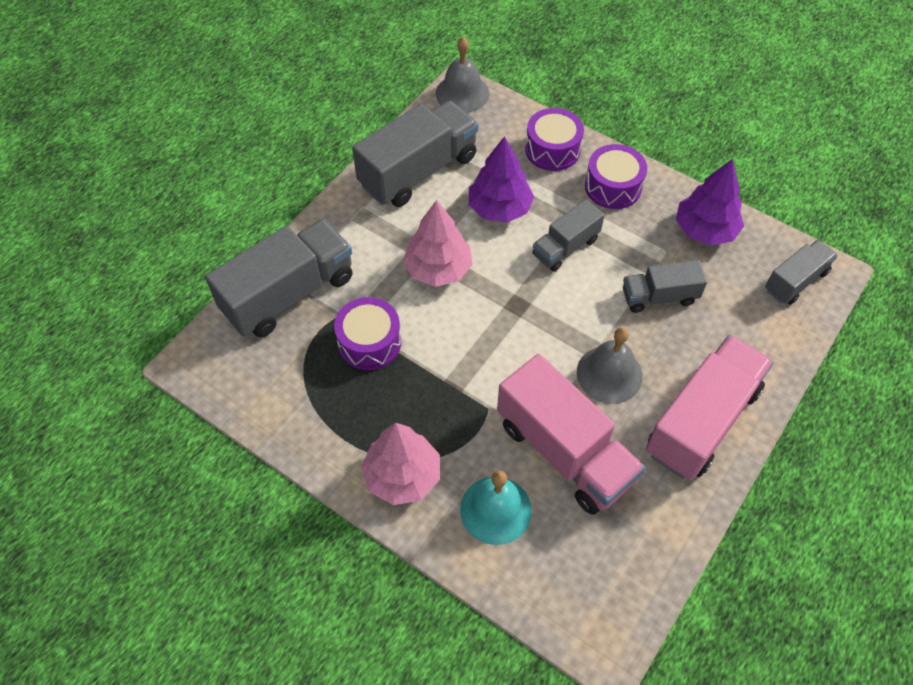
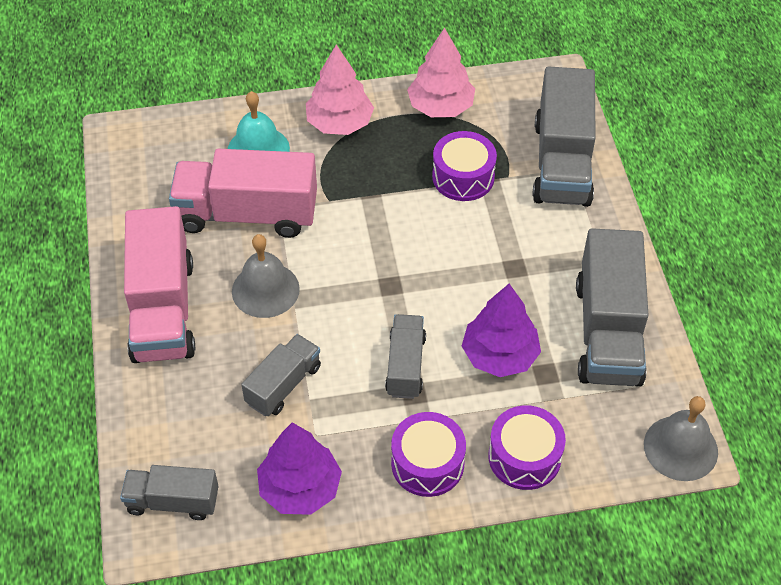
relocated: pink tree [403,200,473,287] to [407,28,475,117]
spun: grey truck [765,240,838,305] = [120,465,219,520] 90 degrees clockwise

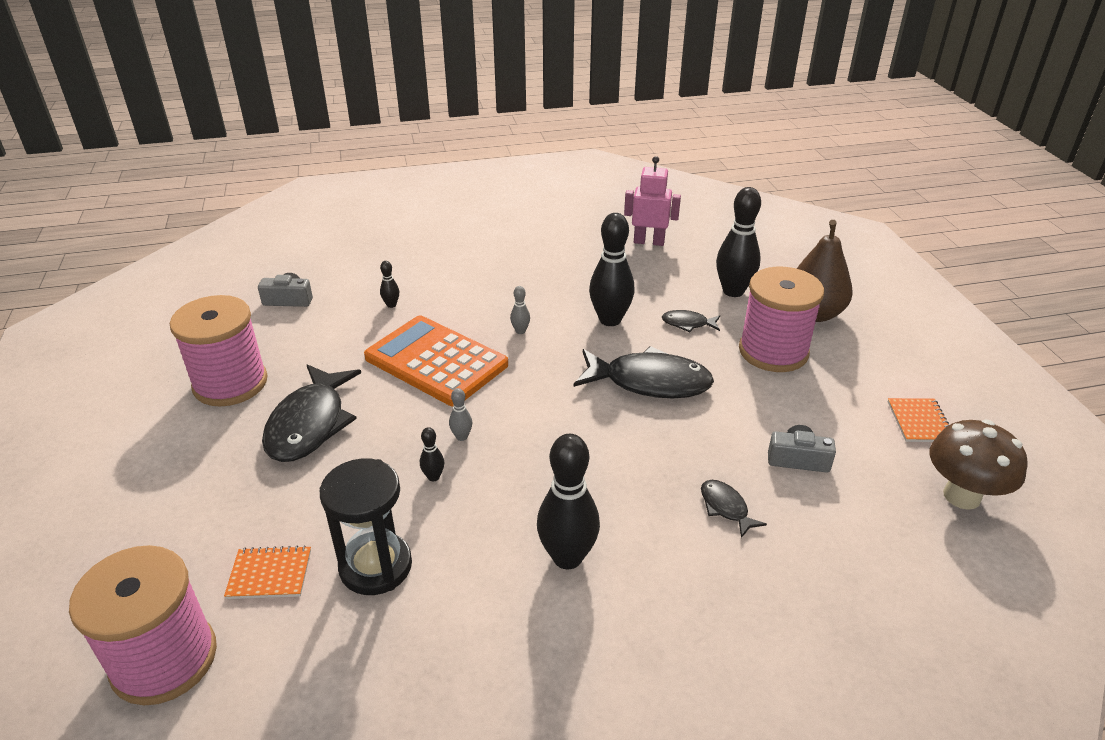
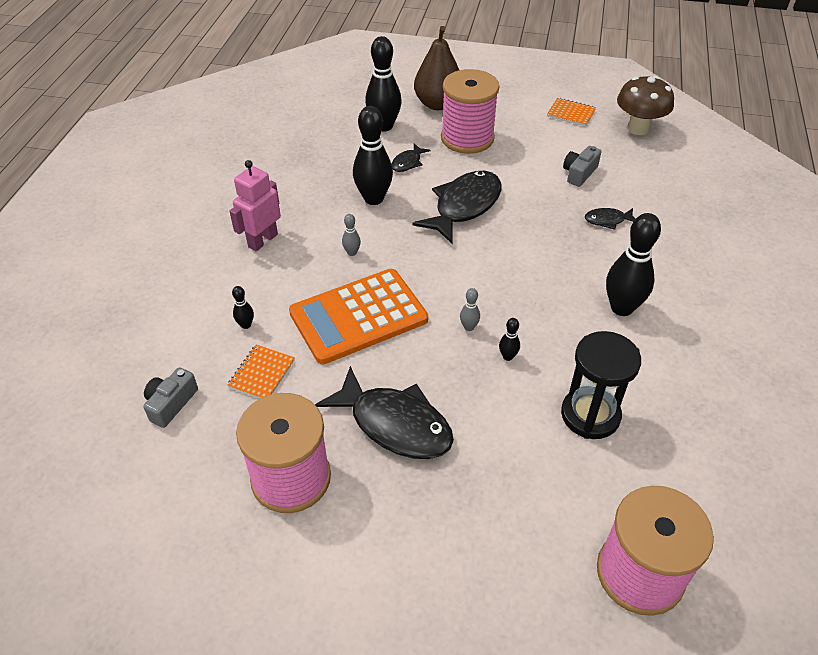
relocated: pink robot [624,156,681,246] to [230,160,281,251]; orange notebook [224,545,311,599] to [227,345,295,399]

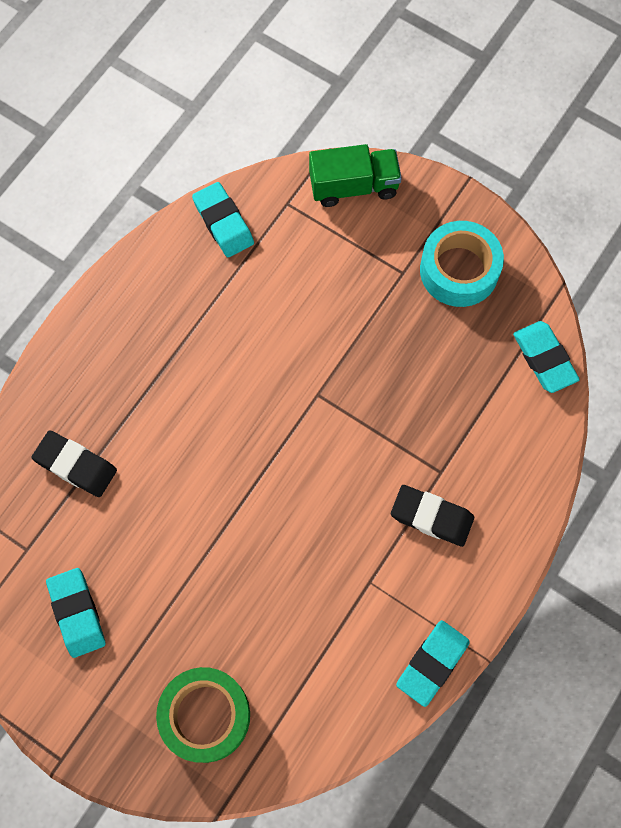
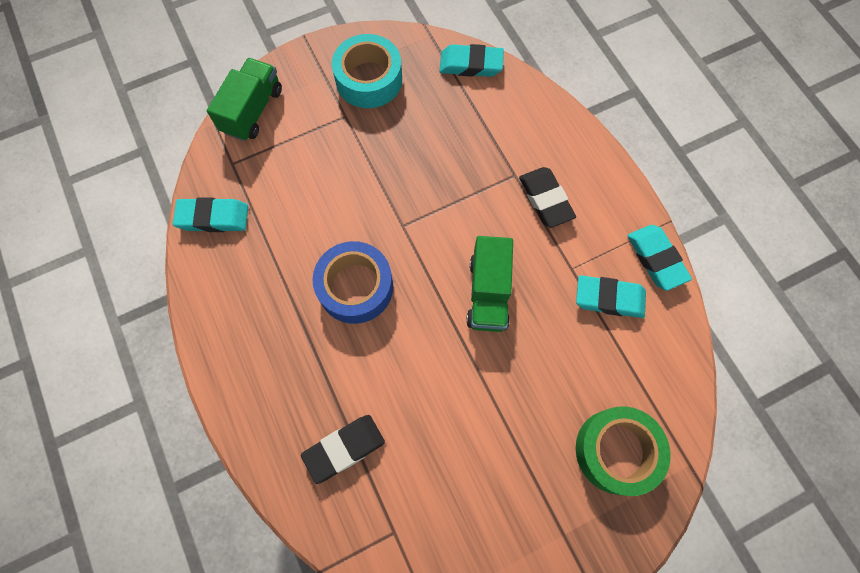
appeared: green truck [466,236,513,332]; blue tape [312,241,393,324]
relocated: turquoise eraser [46,568,106,658] to [576,275,646,318]
spun: black eraser [391,485,474,547] = [519,167,576,228] 75 degrees counterclockwise

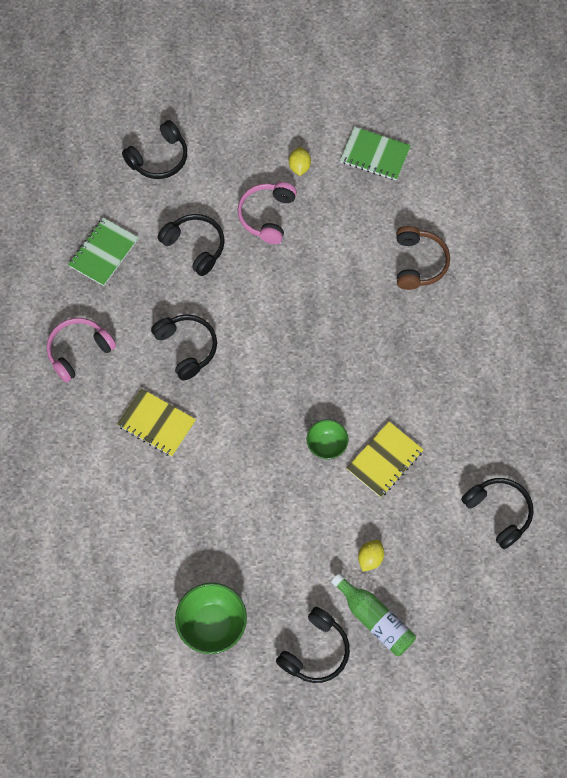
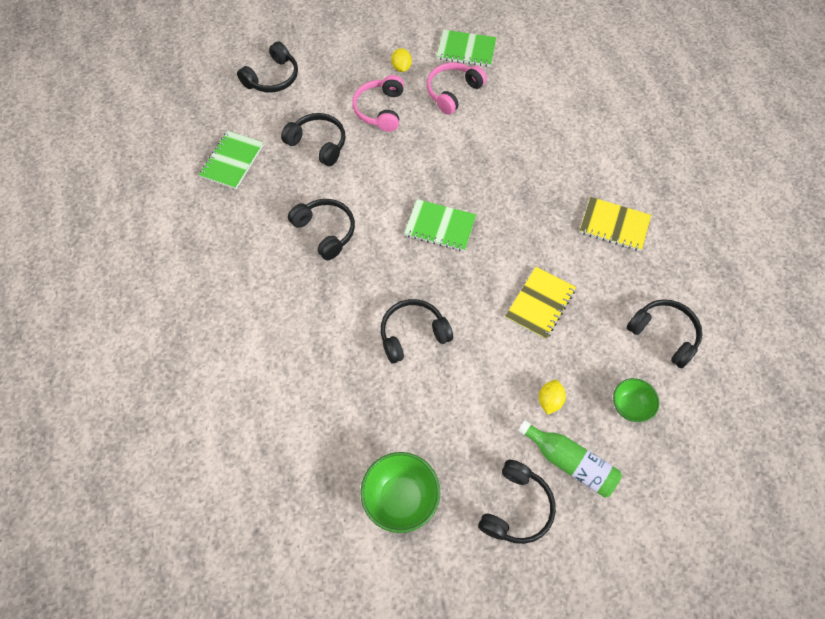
missing: brown headphones [396,226,450,290]
appeared: green notebook [404,199,476,251]; black headphones [381,299,453,363]
relocated: pink headphones [47,318,116,382] to [427,62,487,115]; yellow notebook [117,388,196,457] to [579,197,651,251]; green bowl [307,419,348,459] to [613,378,660,422]

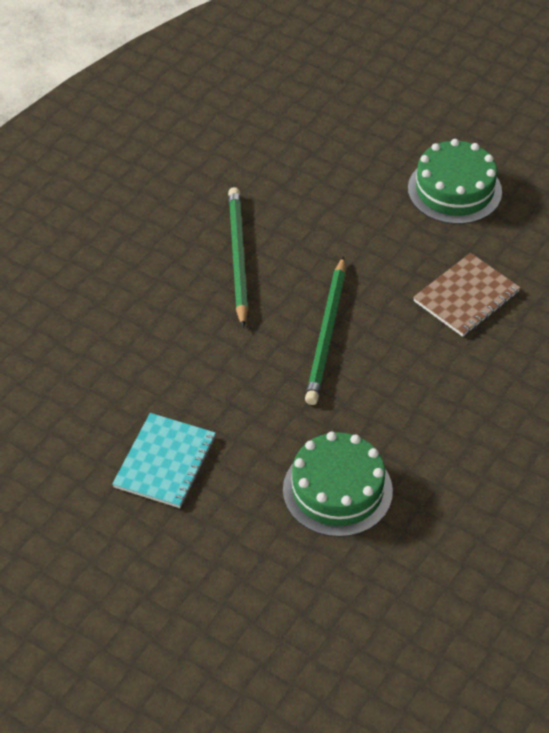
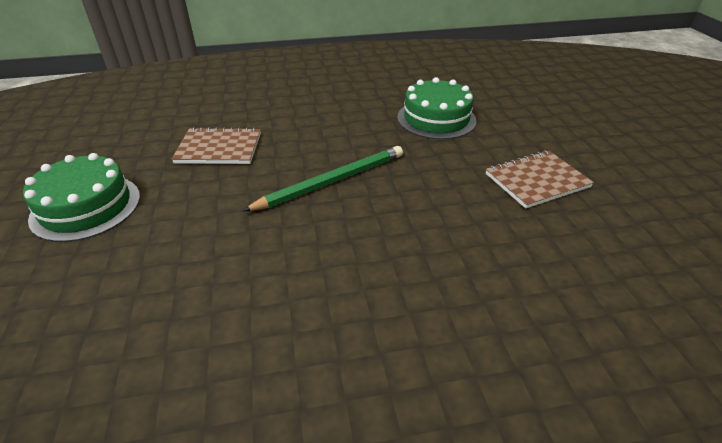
missing: green pencil [228,187,248,328]
colour: turquoise notebook [112,413,216,508] to brown notebook [486,150,594,209]

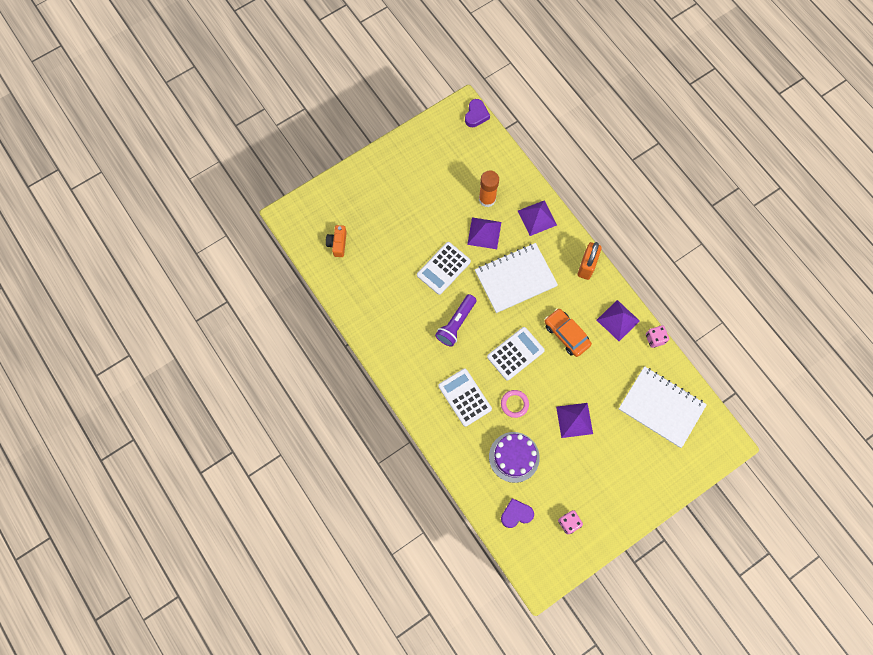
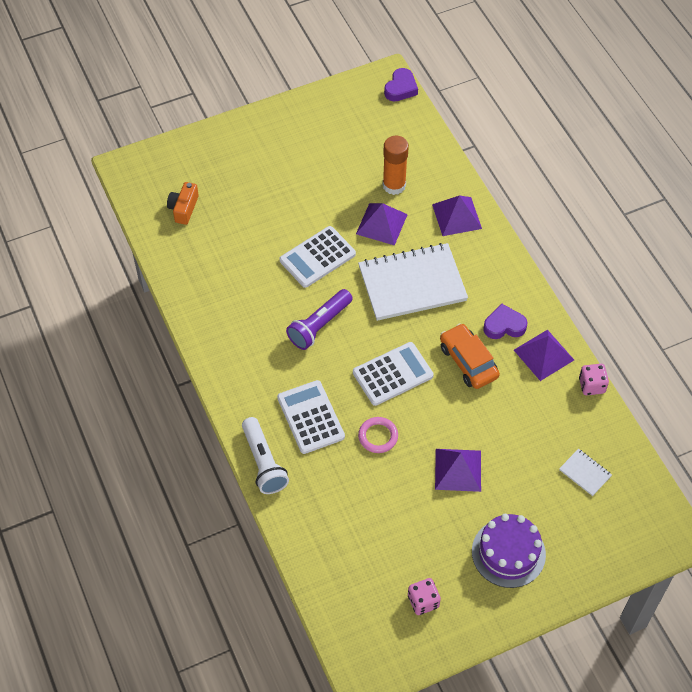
missing: orange padlock [578,242,602,280]
appeared: white flashlight [242,417,289,494]
relocated: purple cake [489,432,540,483] to [472,514,546,588]; purple heart [501,498,534,528] to [483,304,527,339]
size: white notebook [619,366,707,448] = [559,449,612,496] x0.42

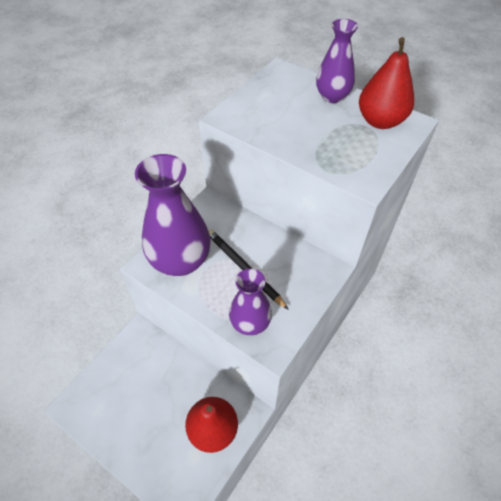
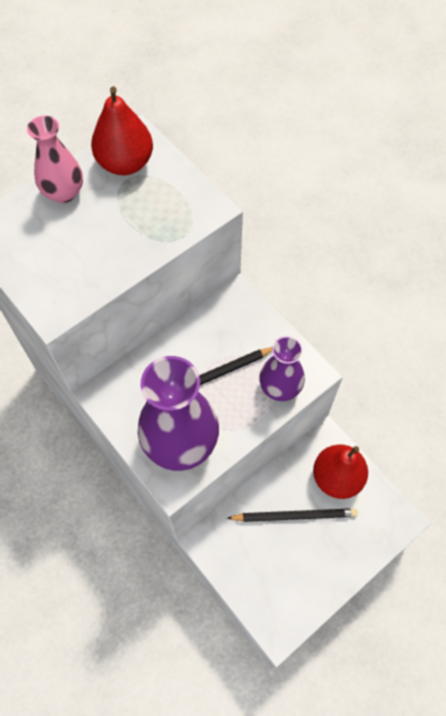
appeared: black pencil [227,508,358,522]
colour: purple vase [316,19,358,103] to pink vase [27,116,83,203]

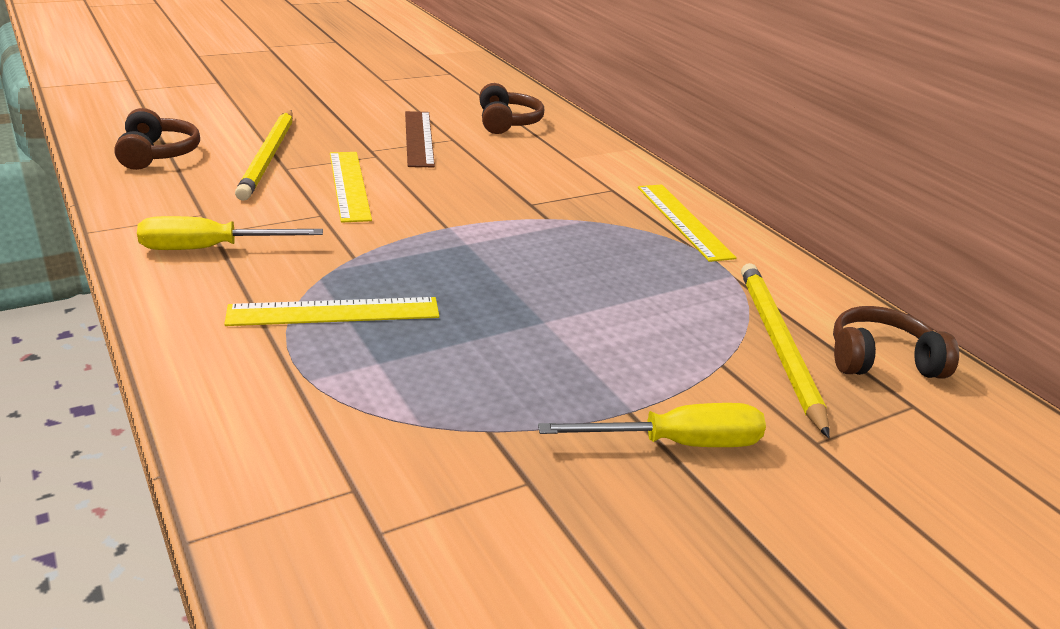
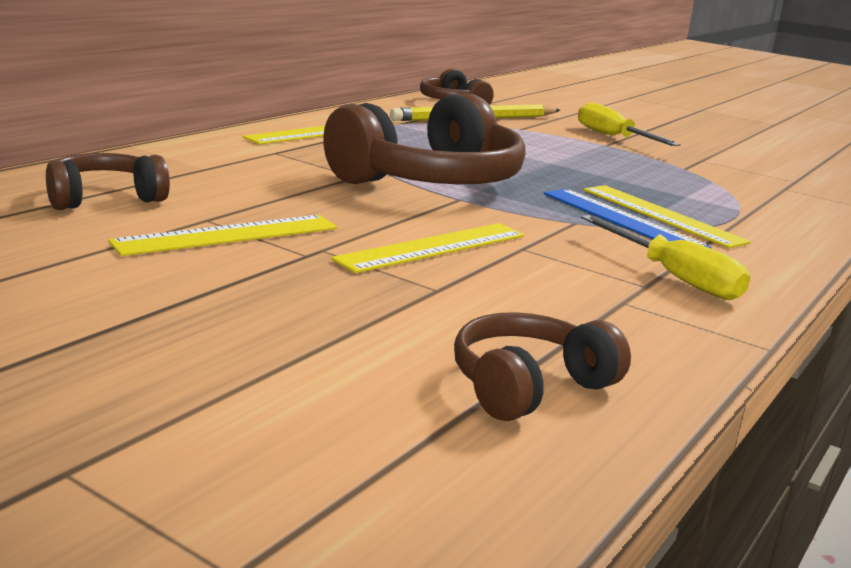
missing: yellow pencil [235,110,293,201]
appeared: brown headphones [323,93,525,184]; blue ruler [544,189,711,248]
colour: brown ruler [405,111,435,167] to yellow ruler [108,215,337,256]

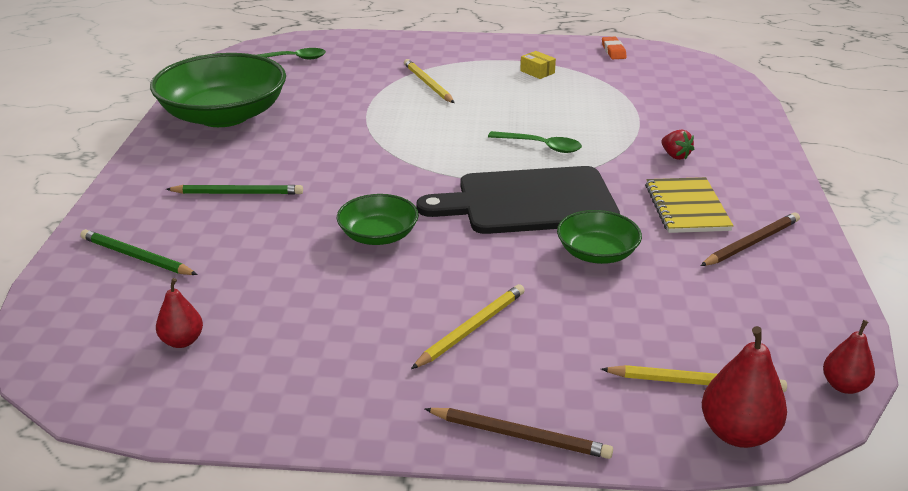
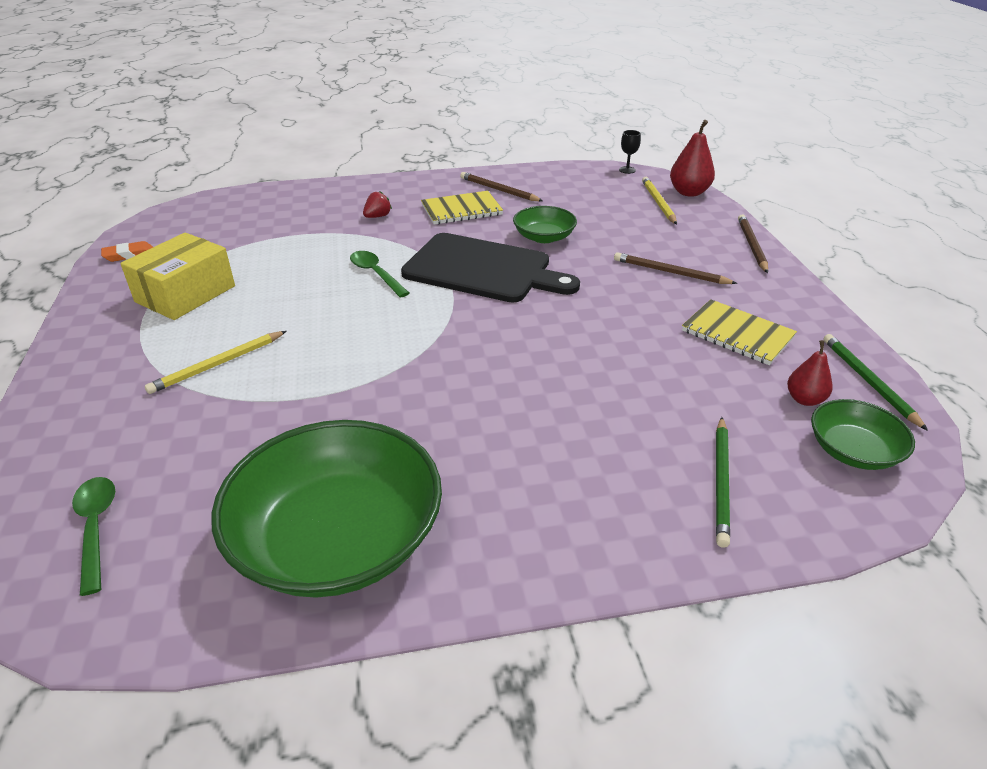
appeared: yellow notebook [682,299,797,365]
relocated: green pencil [166,185,303,195] to [823,334,928,431]; green bowl [337,194,419,245] to [811,399,915,470]
exchanged: red pear [823,320,875,394] to black goblet [619,130,641,174]
colour: yellow pencil [411,284,525,369] to brown pencil [614,252,737,284]
spun: green spoon [488,131,582,153] = [350,251,409,298] 45 degrees counterclockwise; black cutting board [416,166,620,234] = [401,233,580,303] 45 degrees counterclockwise
size: yellow box [520,51,556,79] = [120,232,235,320] x2.32

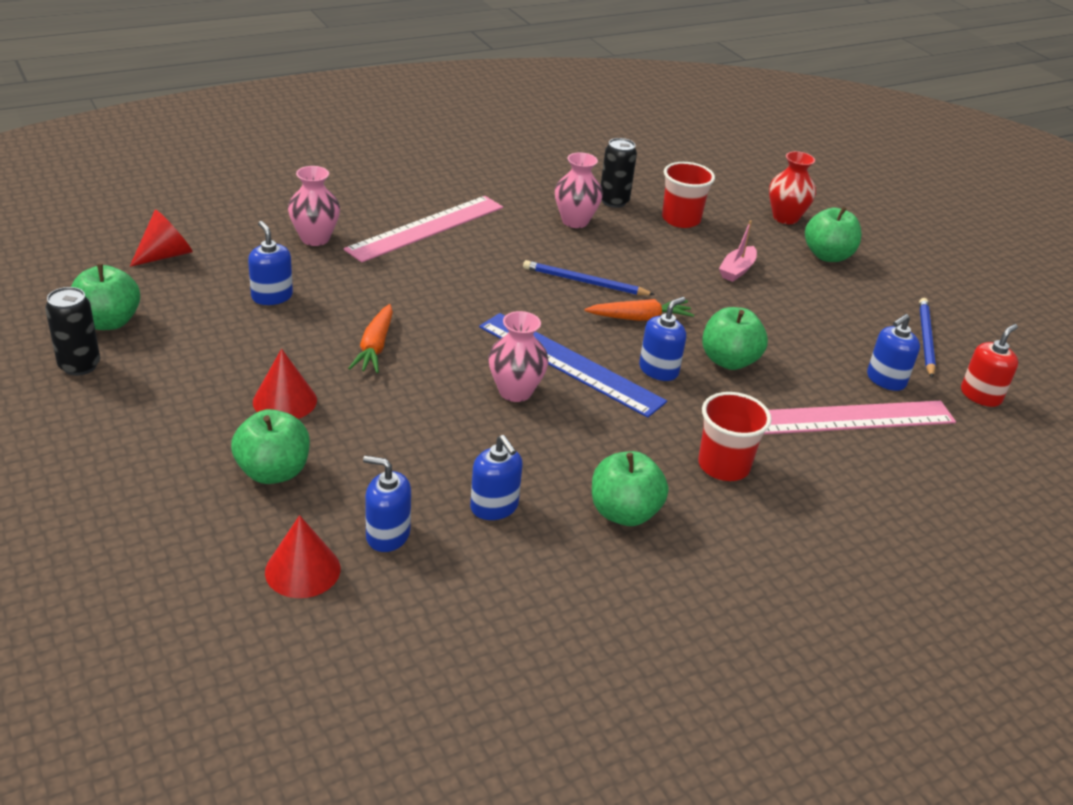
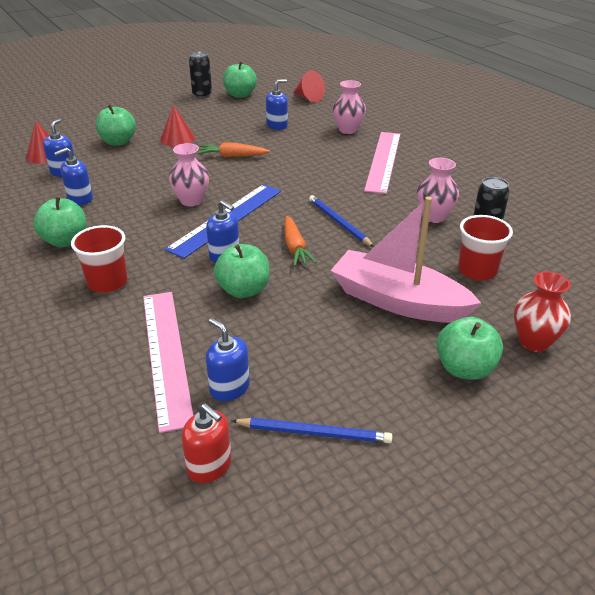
spun: pink ruler [344,196,503,262] = [364,132,400,194] 60 degrees clockwise; blue pencil [523,260,655,295] = [309,195,374,247] 45 degrees counterclockwise
size: pink boat [719,220,757,282] = [330,196,481,323] x2.32

